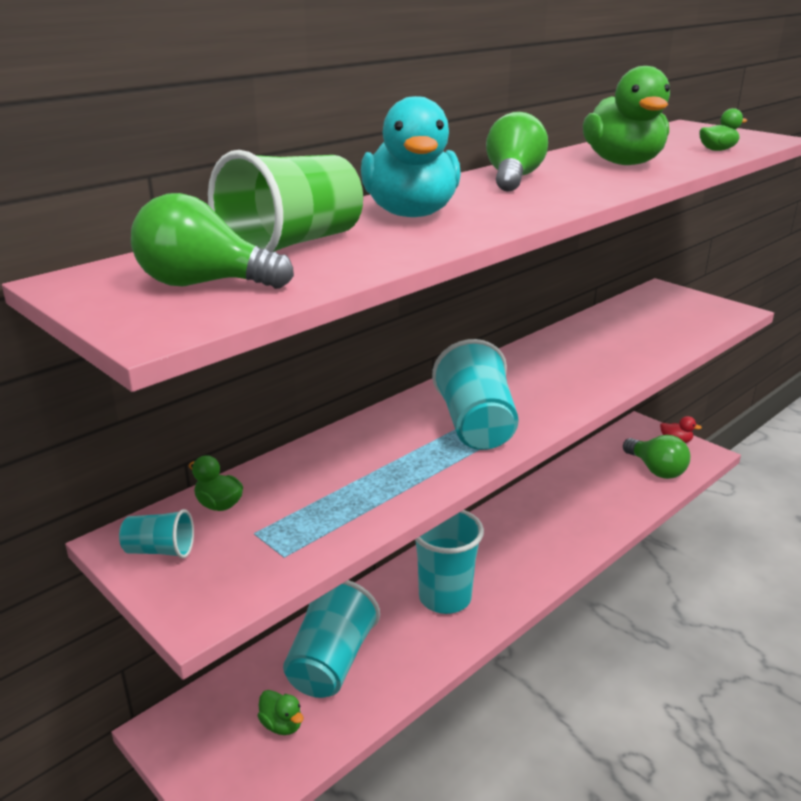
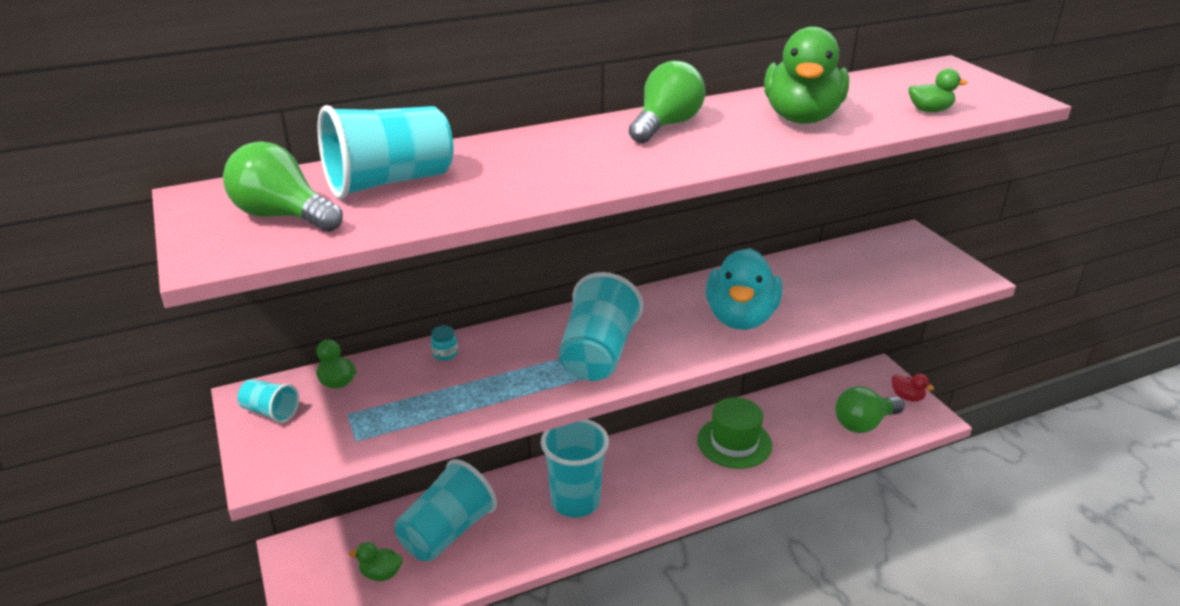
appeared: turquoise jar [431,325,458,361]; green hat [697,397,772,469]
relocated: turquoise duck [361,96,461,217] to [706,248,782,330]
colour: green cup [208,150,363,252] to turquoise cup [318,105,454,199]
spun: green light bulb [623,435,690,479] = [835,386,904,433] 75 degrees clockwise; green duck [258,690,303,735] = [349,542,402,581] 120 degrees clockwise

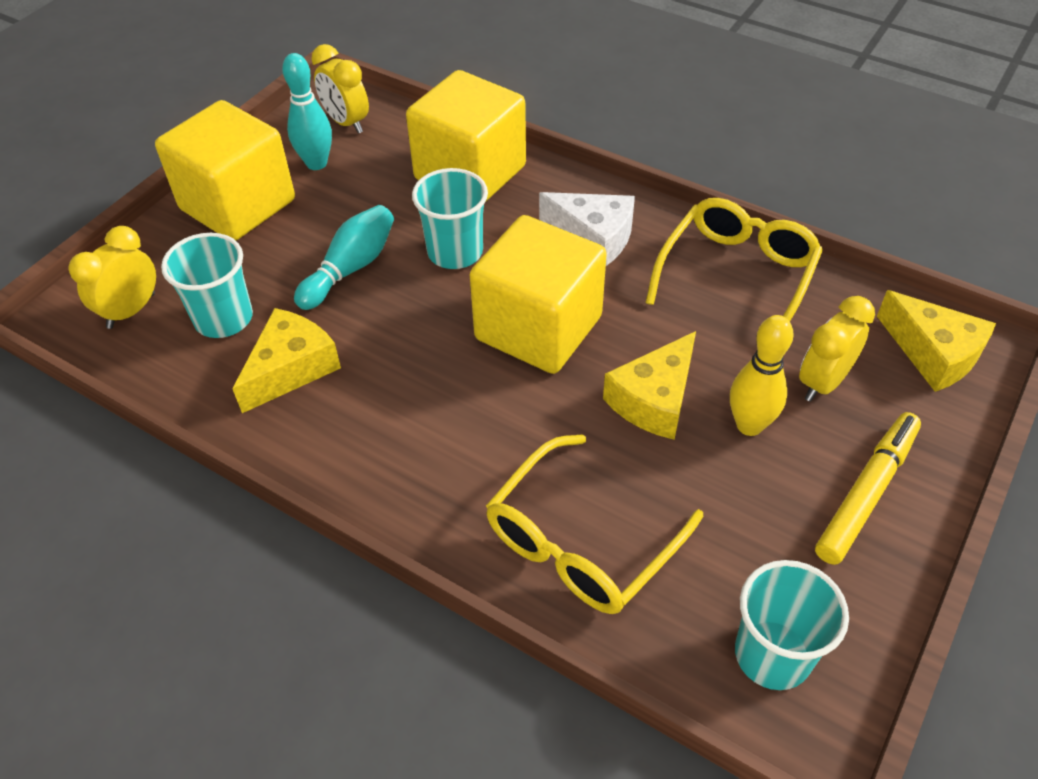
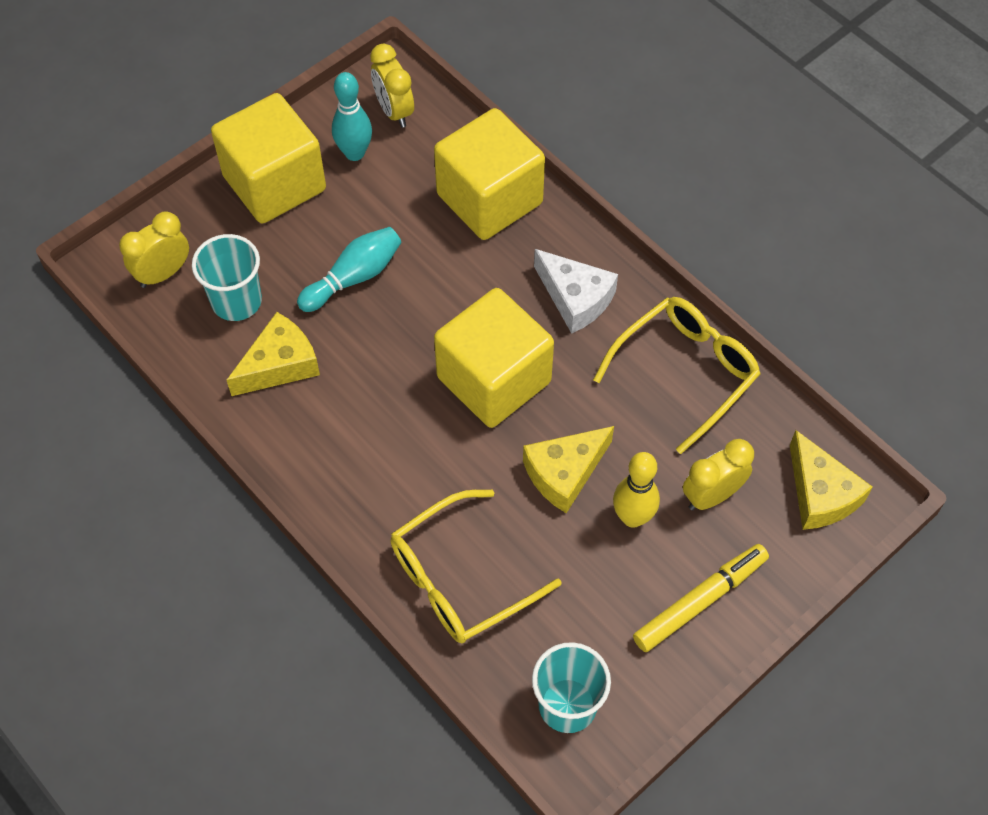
missing: turquoise cup [412,168,488,269]

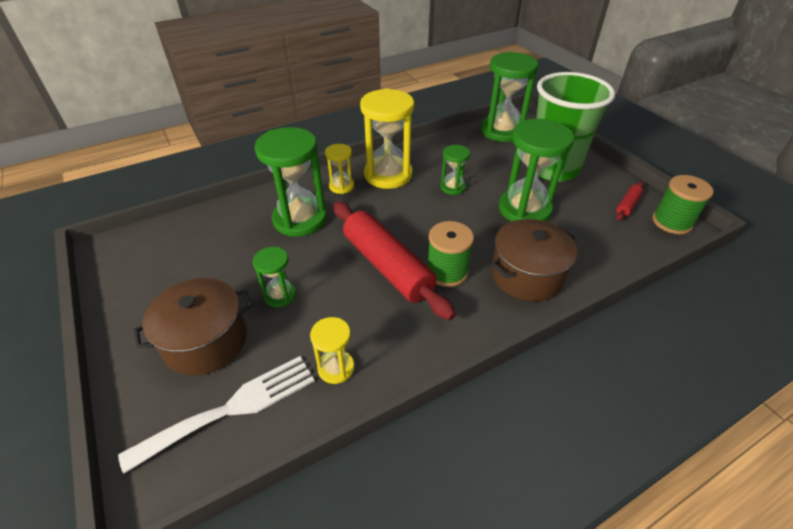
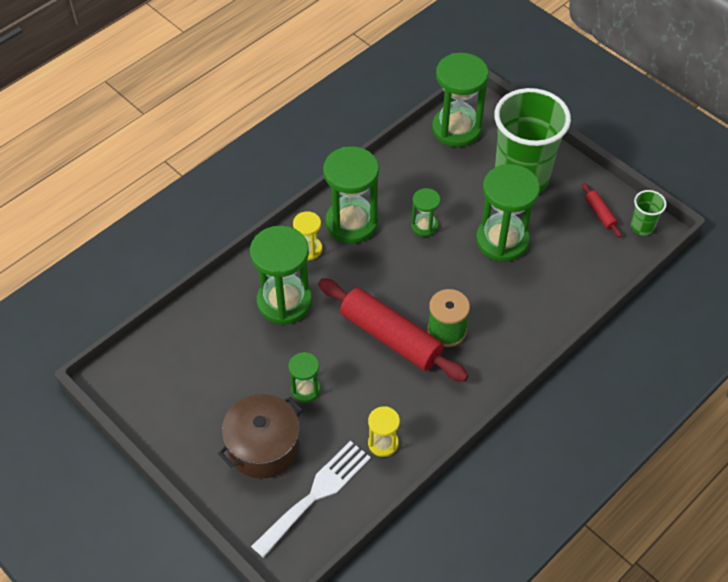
missing: brown pot [491,219,577,301]
exchanged: green spool [653,175,714,234] to green cup [631,190,667,236]
colour: yellow hourglass [360,88,414,189] to green hourglass [323,146,379,243]
spun: red rolling pin [616,182,643,221] = [582,183,622,238] 45 degrees counterclockwise

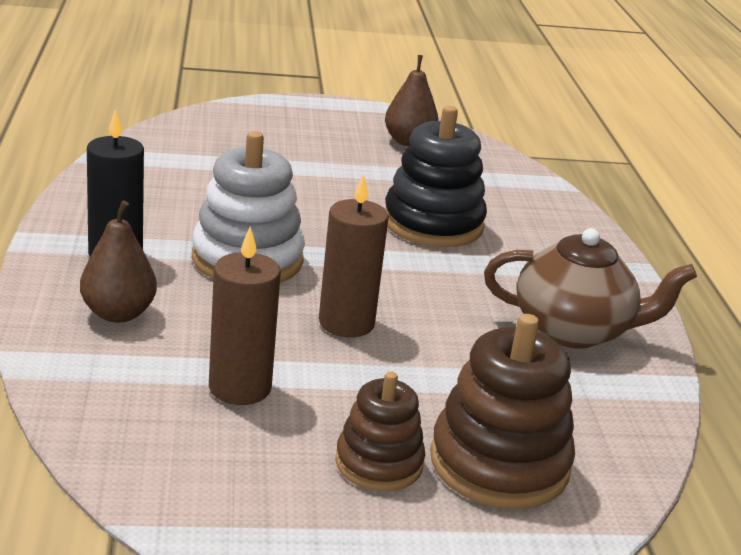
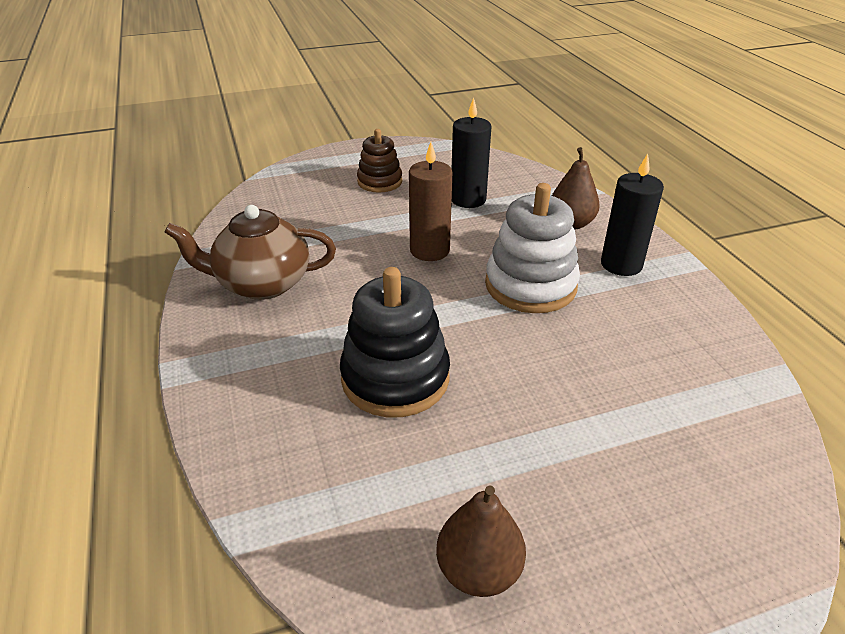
missing: brown stacking toy [430,314,575,509]
colour: brown candle [209,227,281,405] to black candle [452,98,492,208]

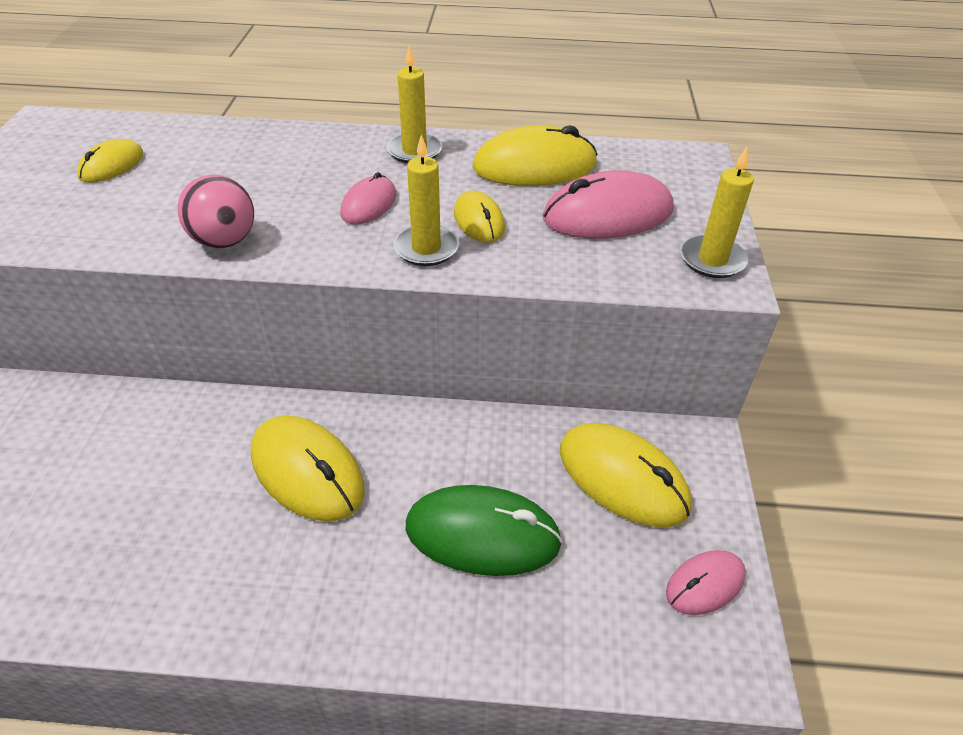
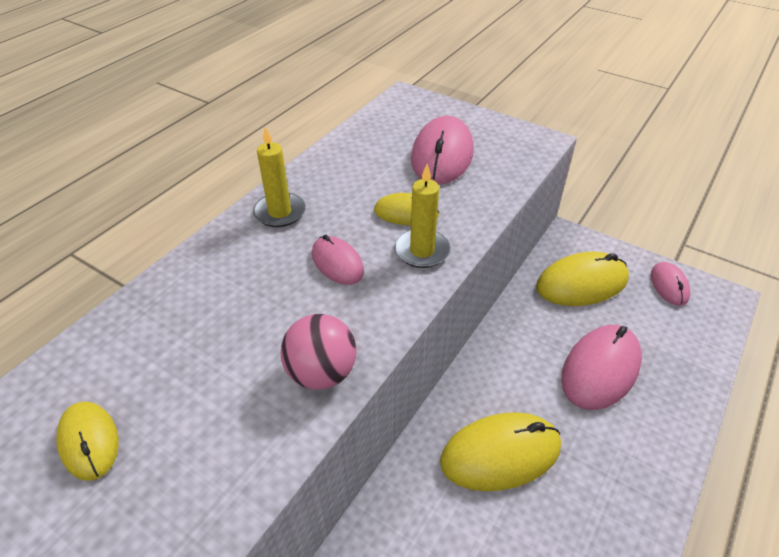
missing: yellow mouse [472,125,598,186]; yellow candle [680,147,754,278]
colour: green mouse [406,485,563,576] to pink mouse [561,325,642,410]

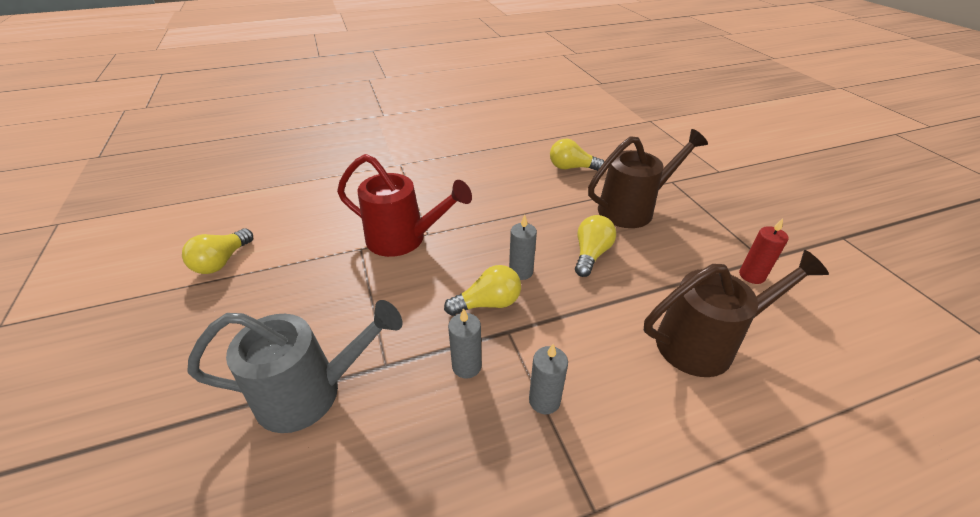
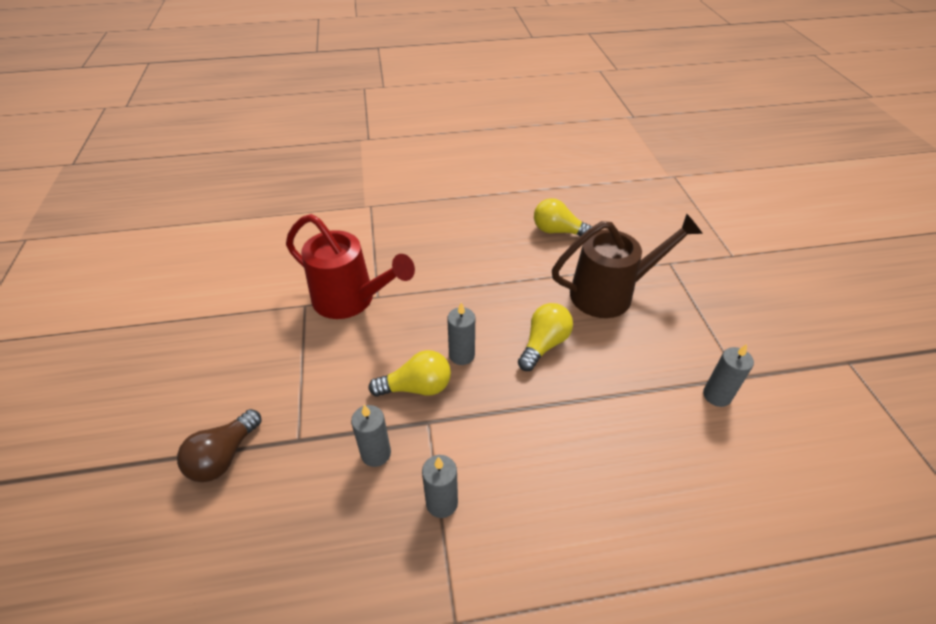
missing: yellow light bulb [182,229,253,274]; brown watering can [644,250,829,377]
exchanged: grey watering can [187,300,403,433] to brown light bulb [177,409,261,482]
colour: red candle [739,218,788,284] to grey candle [703,344,754,407]

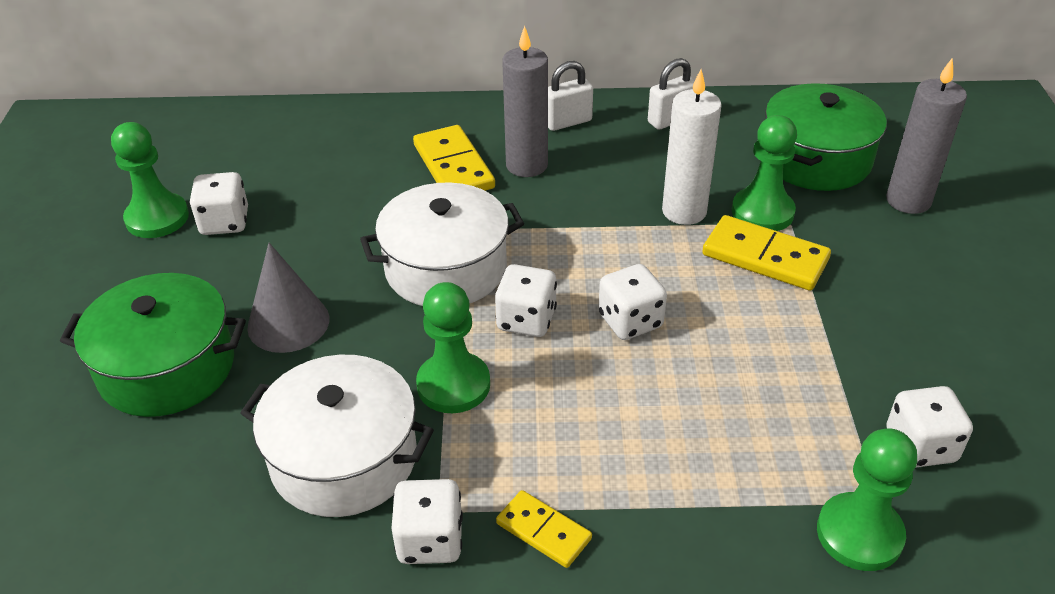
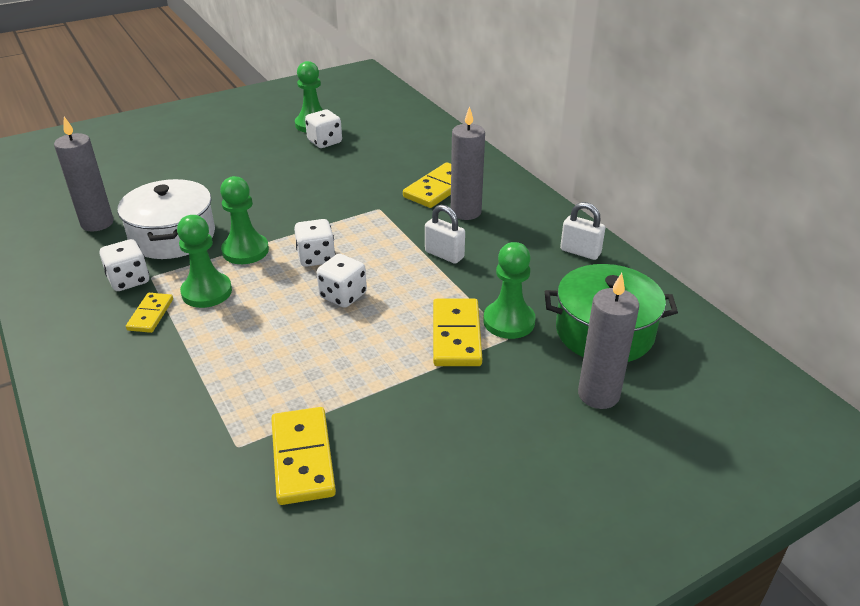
missing: white candle [662,69,722,225]; white pot [360,182,524,306]; grey cone [247,243,330,353]; green pot [60,273,246,417]
appeared: grey candle [54,117,114,231]
relocated: white padlock [548,61,593,131] to [425,205,465,264]; green pawn [817,428,917,571] to [177,215,232,308]
exchanged: white dice [886,386,973,468] to yellow domino [271,407,336,505]

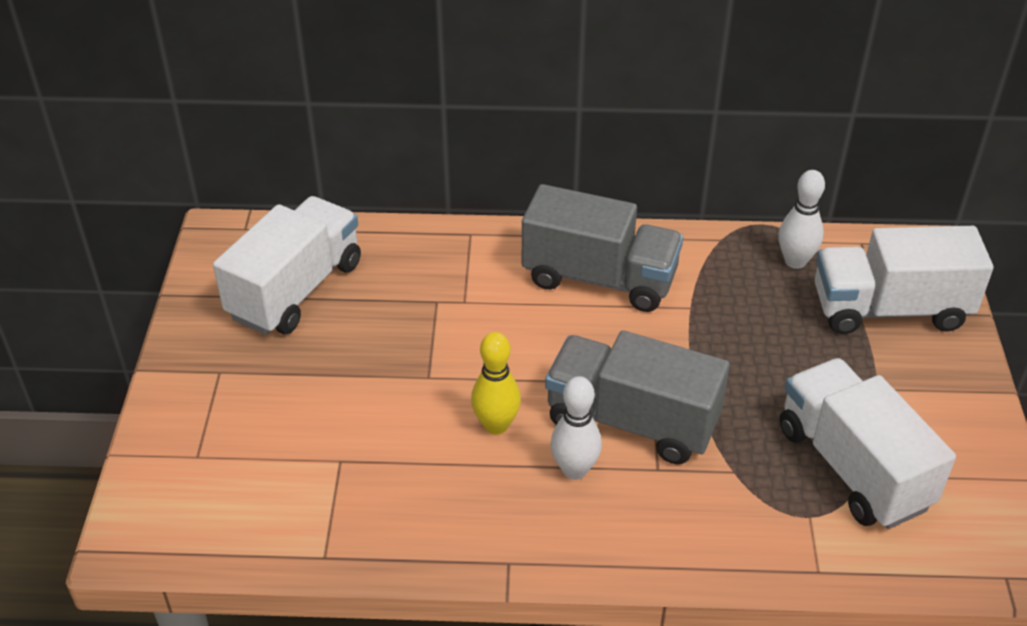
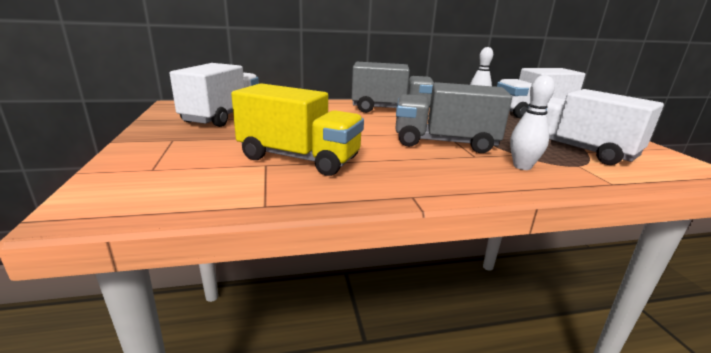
missing: yellow bowling pin [471,332,521,435]
appeared: yellow truck [231,83,364,176]
relocated: white bowling pin [550,376,602,480] to [510,75,555,170]

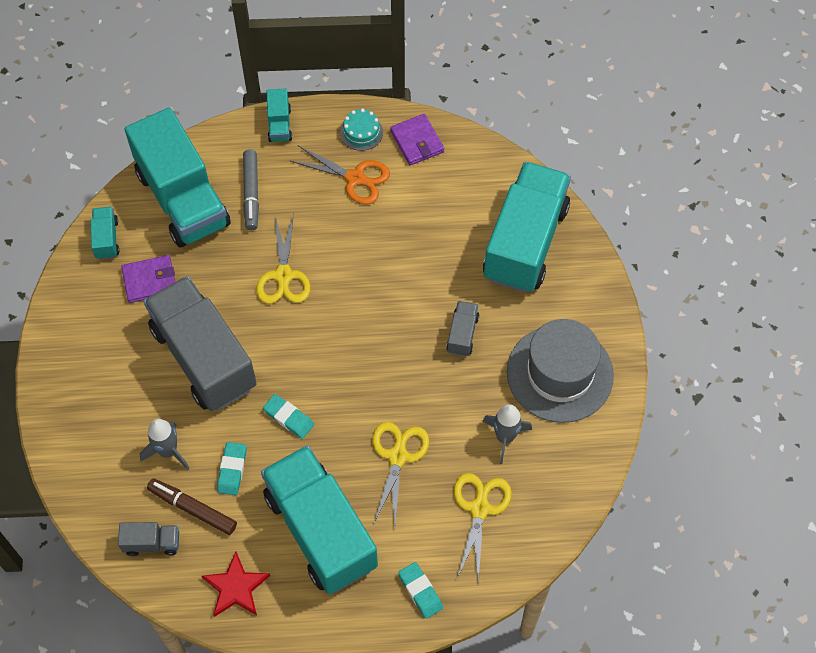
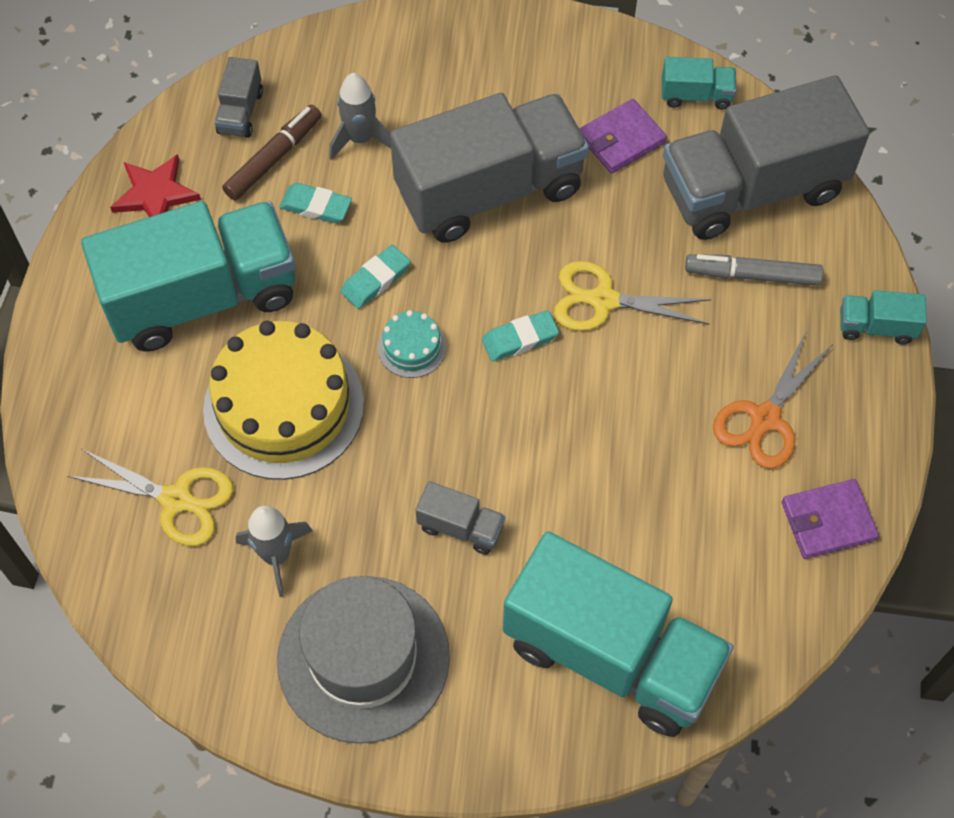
relocated: turquoise cake [340,109,383,151] to [378,310,446,378]; turquoise eraser [398,562,443,619] to [482,310,559,361]
exchanged: yellow scissors [372,422,429,527] to yellow cake [203,321,364,480]
colour: turquoise truck [125,108,231,247] to grey truck [663,76,870,240]
spun: purple wallet [121,255,175,303] = [579,99,667,173] 60 degrees clockwise

